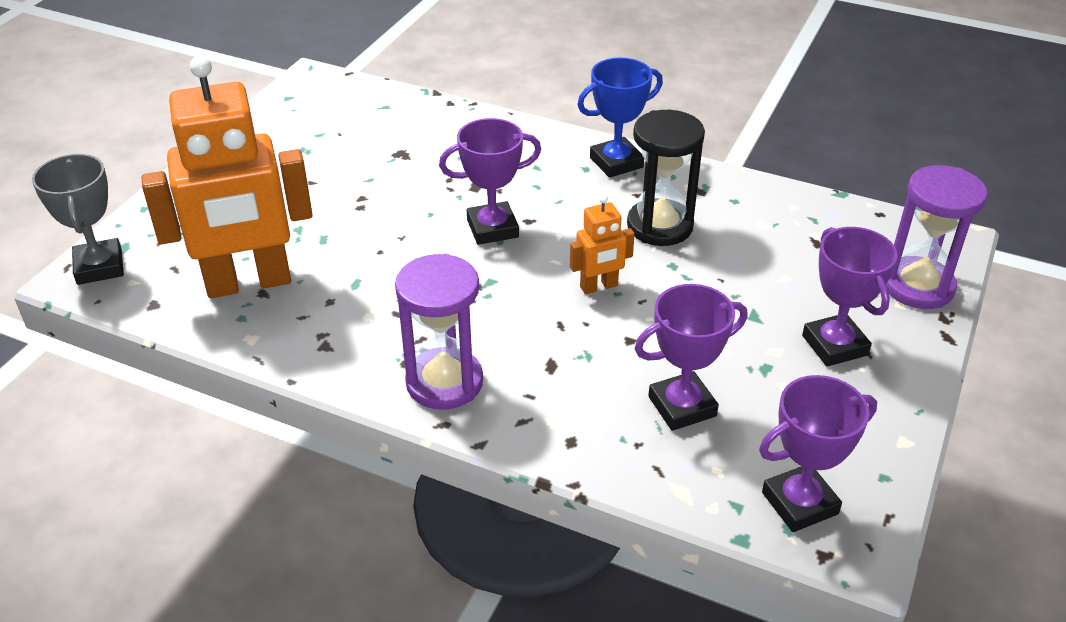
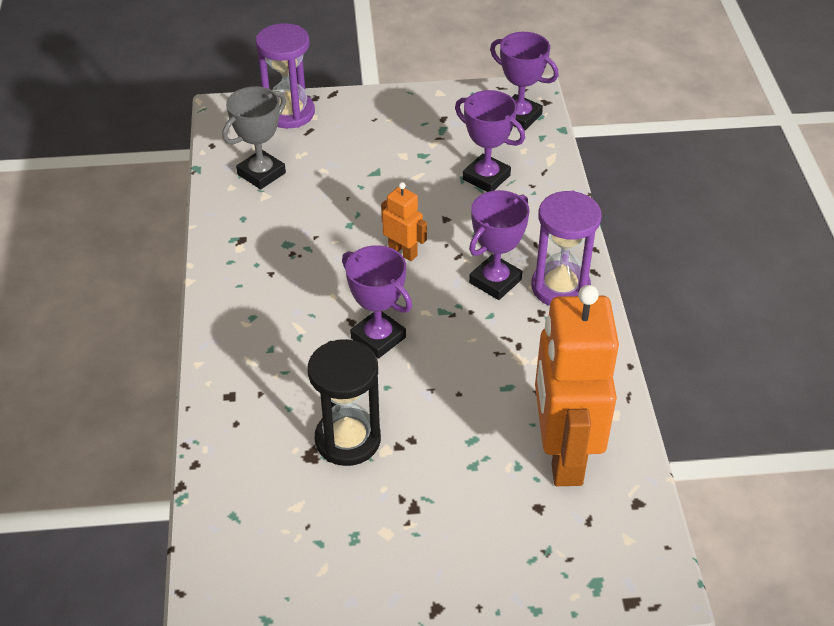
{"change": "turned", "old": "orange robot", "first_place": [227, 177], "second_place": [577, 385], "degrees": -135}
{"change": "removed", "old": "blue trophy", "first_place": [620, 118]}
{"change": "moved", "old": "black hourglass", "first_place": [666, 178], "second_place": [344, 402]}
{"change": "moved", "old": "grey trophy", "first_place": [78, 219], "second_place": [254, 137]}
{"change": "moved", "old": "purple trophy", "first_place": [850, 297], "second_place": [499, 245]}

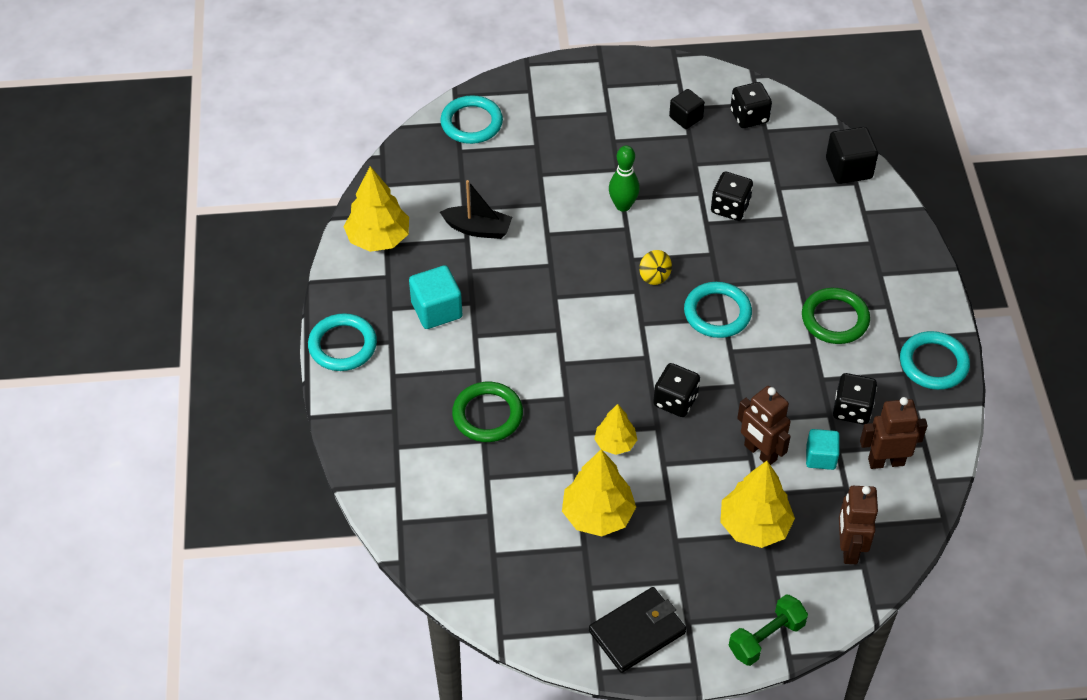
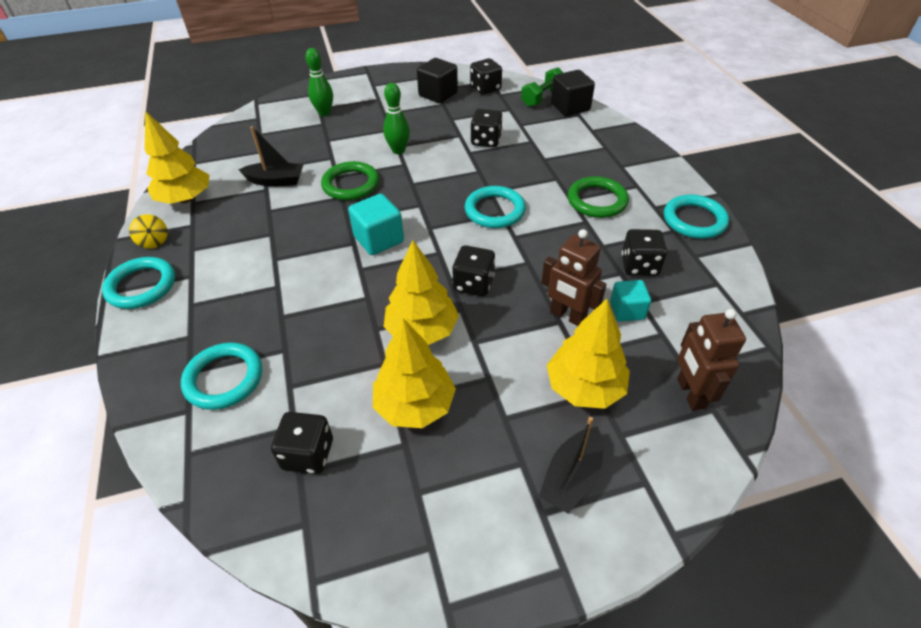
{"change": "resized", "old": "black cube", "first_place": [687, 109], "second_place": [437, 80], "factor": 1.5}
{"change": "moved", "old": "turquoise ring", "first_place": [471, 119], "second_place": [221, 376]}
{"change": "moved", "old": "yellow spinning top", "first_place": [655, 267], "second_place": [148, 231]}
{"change": "moved", "old": "turquoise cube", "first_place": [436, 297], "second_place": [376, 224]}
{"change": "moved", "old": "green ring", "first_place": [487, 412], "second_place": [350, 180]}
{"change": "removed", "old": "brown robot", "first_place": [893, 433]}
{"change": "resized", "old": "yellow tree", "first_place": [615, 429], "second_place": [421, 292], "factor": 1.67}
{"change": "removed", "old": "black wallet", "first_place": [637, 630]}
{"change": "moved", "old": "green dumbbell", "first_place": [768, 630], "second_place": [542, 87]}
{"change": "added", "new": "green bowling pin", "second_place": [319, 82]}
{"change": "added", "new": "black dice", "second_place": [302, 443]}
{"change": "added", "new": "black boat", "second_place": [571, 465]}

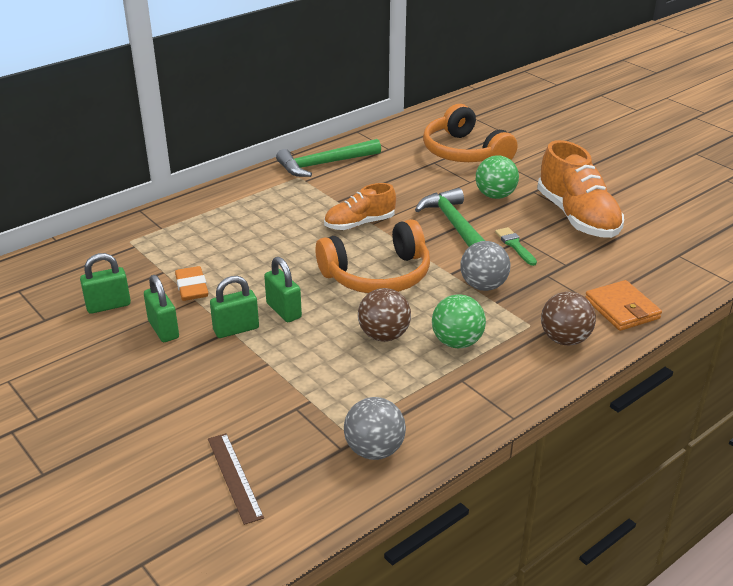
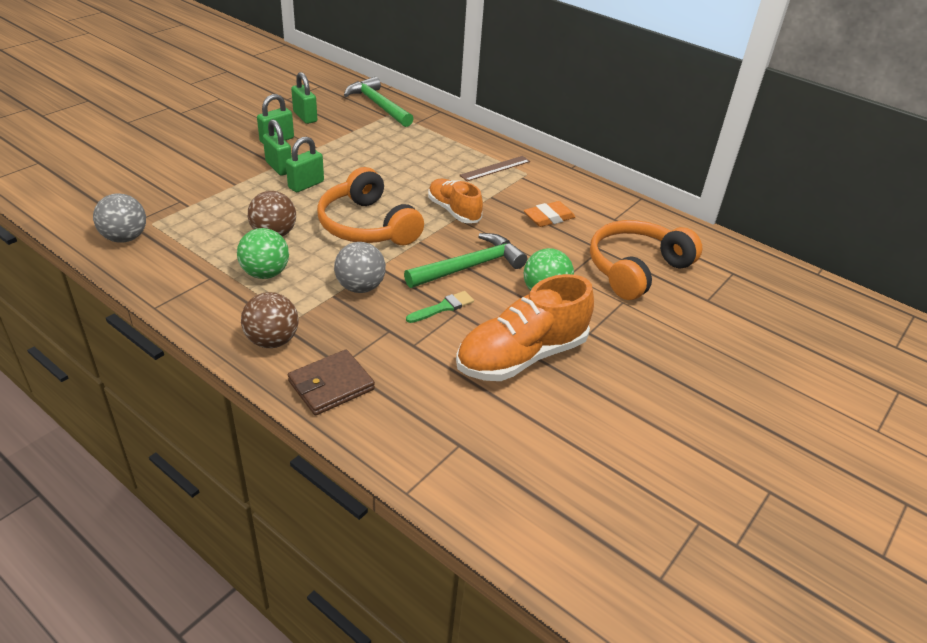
{"change": "moved", "old": "green hammer", "first_place": [328, 158], "second_place": [379, 102]}
{"change": "moved", "old": "orange eraser", "first_place": [191, 283], "second_place": [549, 214]}
{"change": "recoloured", "old": "orange wallet", "new": "brown wallet", "first_place": [623, 305], "second_place": [331, 382]}
{"change": "moved", "old": "brown ruler", "first_place": [236, 479], "second_place": [495, 168]}

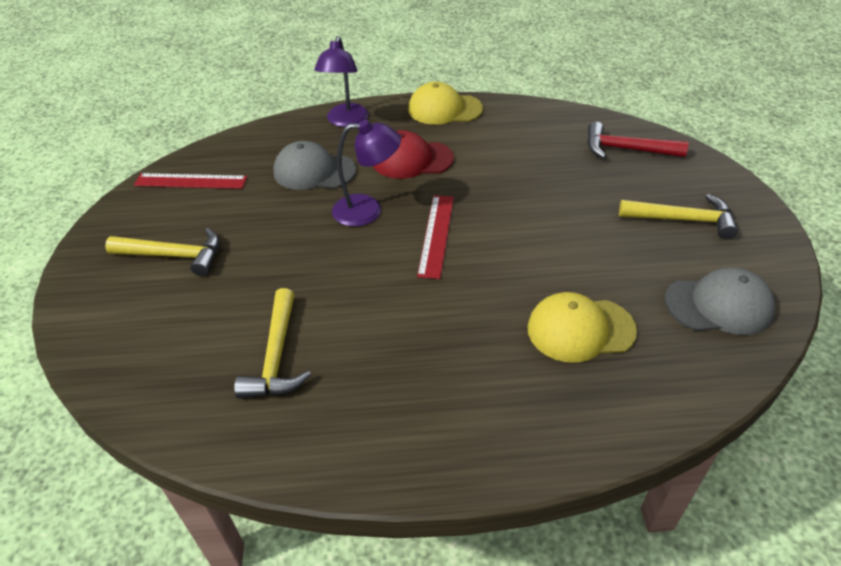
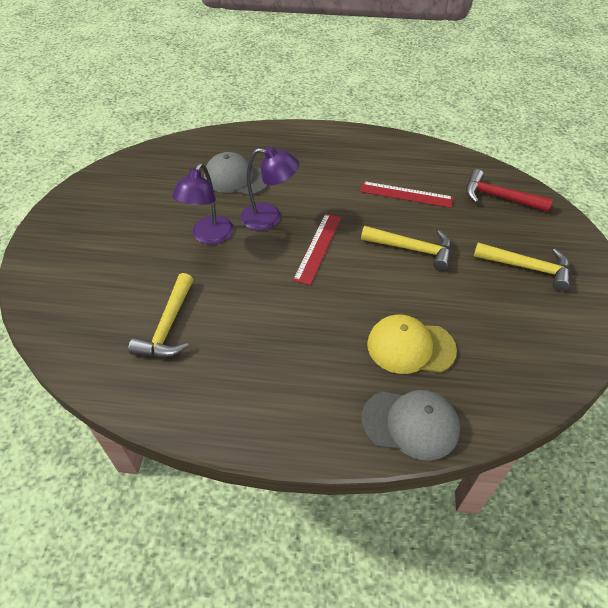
{"change": "moved", "old": "purple lamp", "first_place": [341, 81], "second_place": [203, 203]}
{"change": "removed", "old": "yellow cap", "first_place": [445, 103]}
{"change": "removed", "old": "red cap", "first_place": [413, 154]}
{"change": "moved", "old": "red ruler", "first_place": [190, 181], "second_place": [406, 194]}
{"change": "moved", "old": "yellow hammer", "first_place": [162, 252], "second_place": [406, 248]}
{"change": "moved", "old": "grey cap", "first_place": [719, 301], "second_place": [410, 425]}

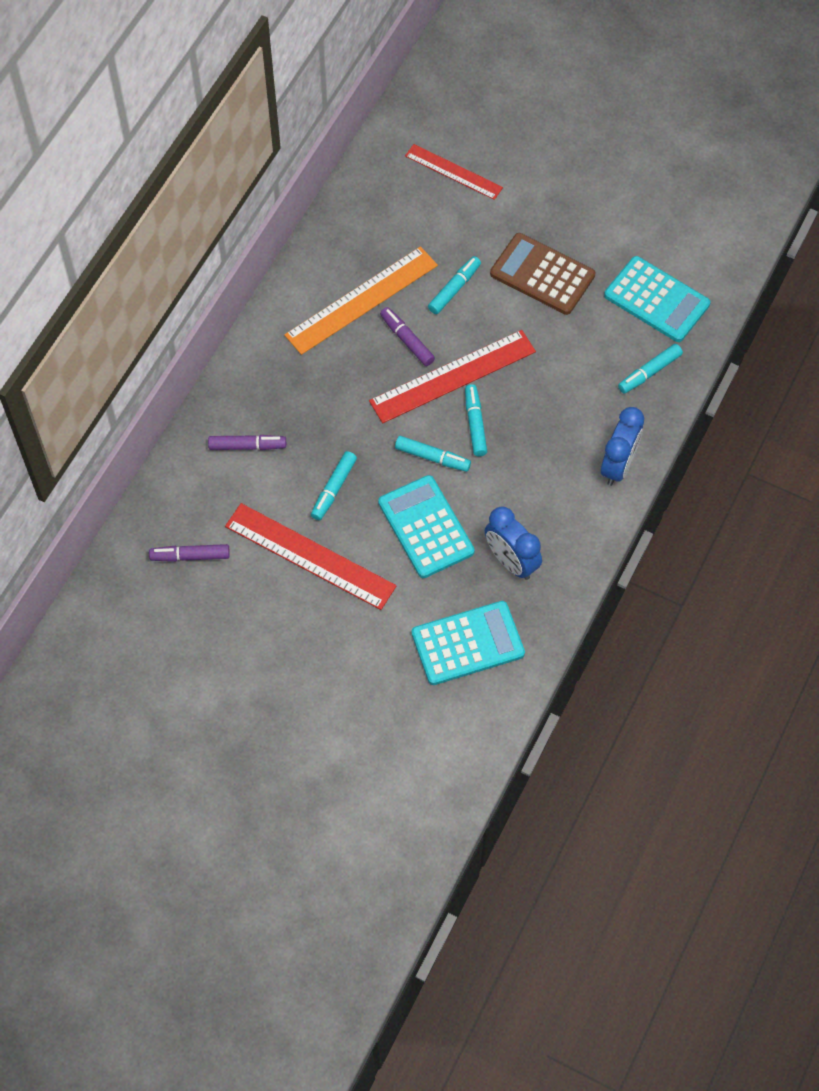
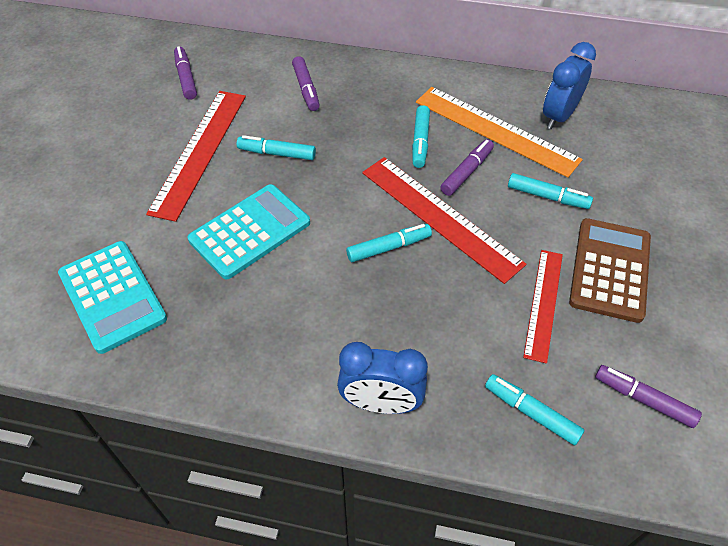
{"change": "moved", "old": "red ruler", "first_place": [454, 172], "second_place": [543, 307]}
{"change": "replaced", "old": "turquoise calculator", "new": "purple marker", "first_place": [657, 299], "second_place": [648, 396]}
{"change": "moved", "old": "turquoise marker", "first_place": [433, 454], "second_place": [421, 136]}
{"change": "moved", "old": "blue clock", "first_place": [513, 543], "second_place": [569, 85]}

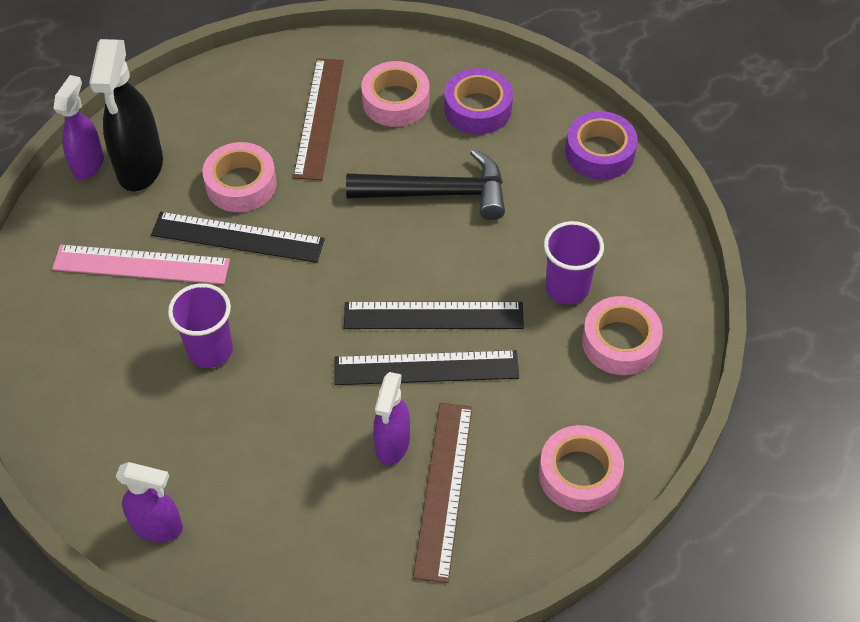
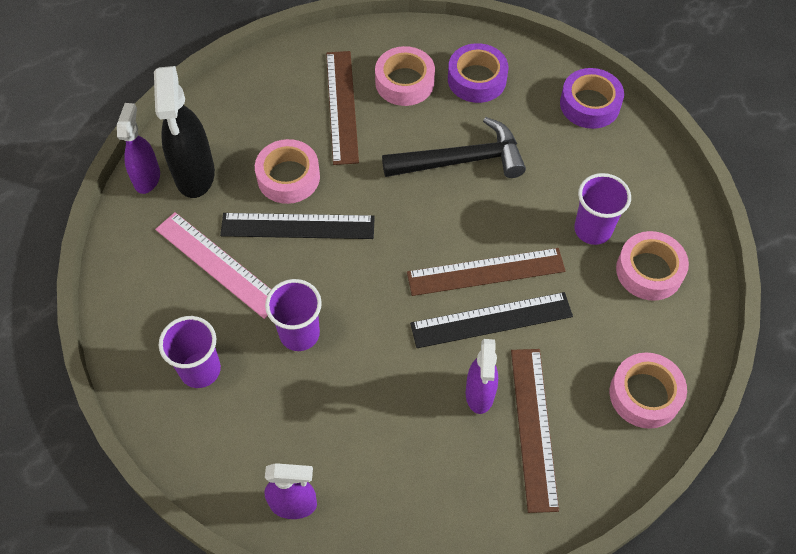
{"change": "turned", "old": "pink ruler", "first_place": [141, 264], "second_place": [213, 265], "degrees": 45}
{"change": "recoloured", "old": "black ruler", "new": "brown ruler", "first_place": [434, 315], "second_place": [486, 272]}
{"change": "added", "new": "purple cup", "second_place": [190, 352]}

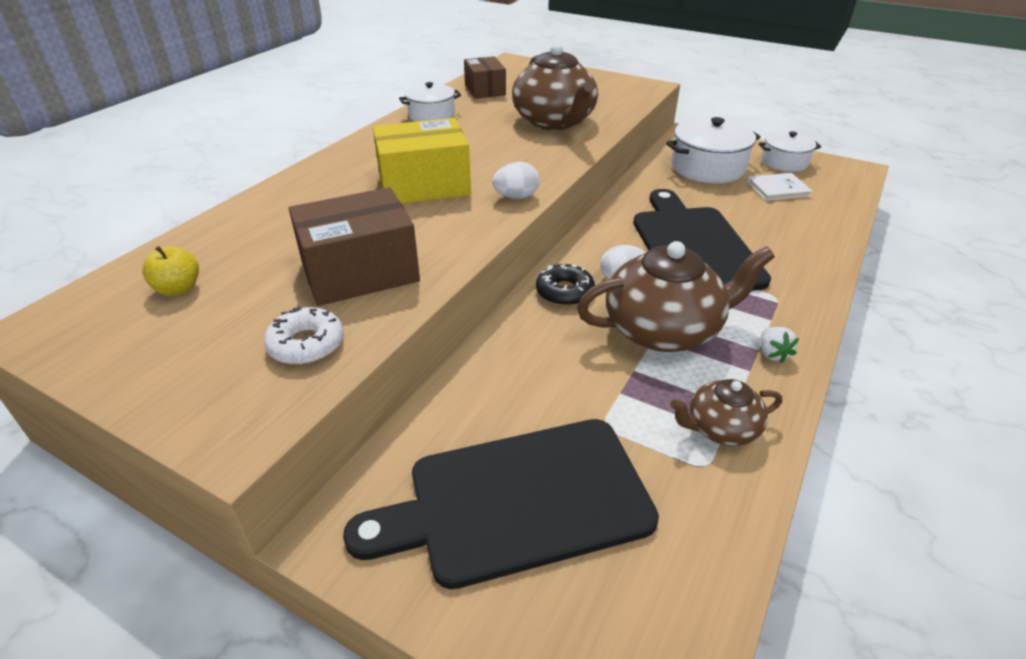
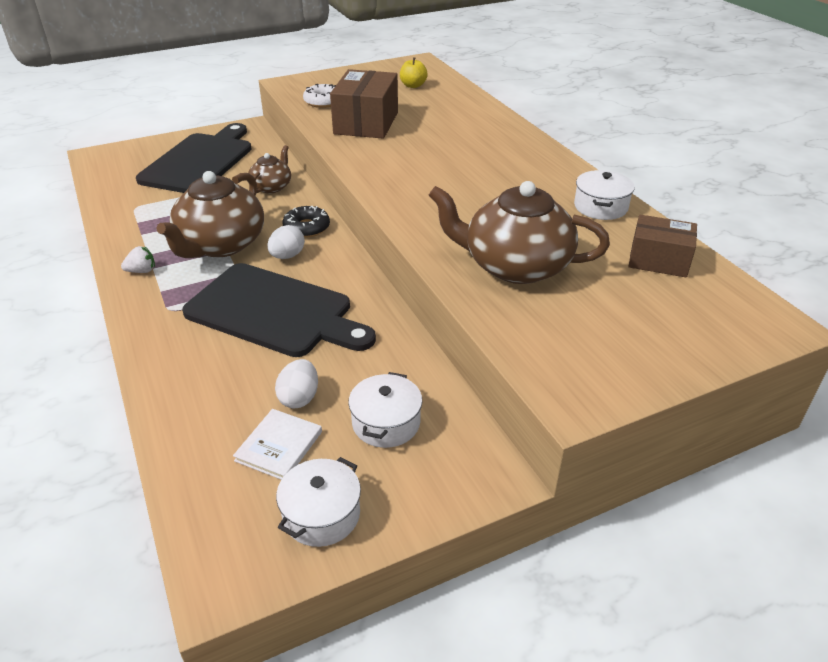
{"change": "resized", "old": "white pot", "first_place": [713, 150], "second_place": [385, 410], "factor": 0.63}
{"change": "removed", "old": "yellow box", "first_place": [422, 161]}
{"change": "moved", "old": "white egg", "first_place": [515, 180], "second_place": [296, 384]}
{"change": "turned", "old": "white strawberry", "first_place": [779, 345], "second_place": [138, 259], "degrees": 135}
{"change": "moved", "old": "brown teapot", "first_place": [726, 412], "second_place": [269, 169]}

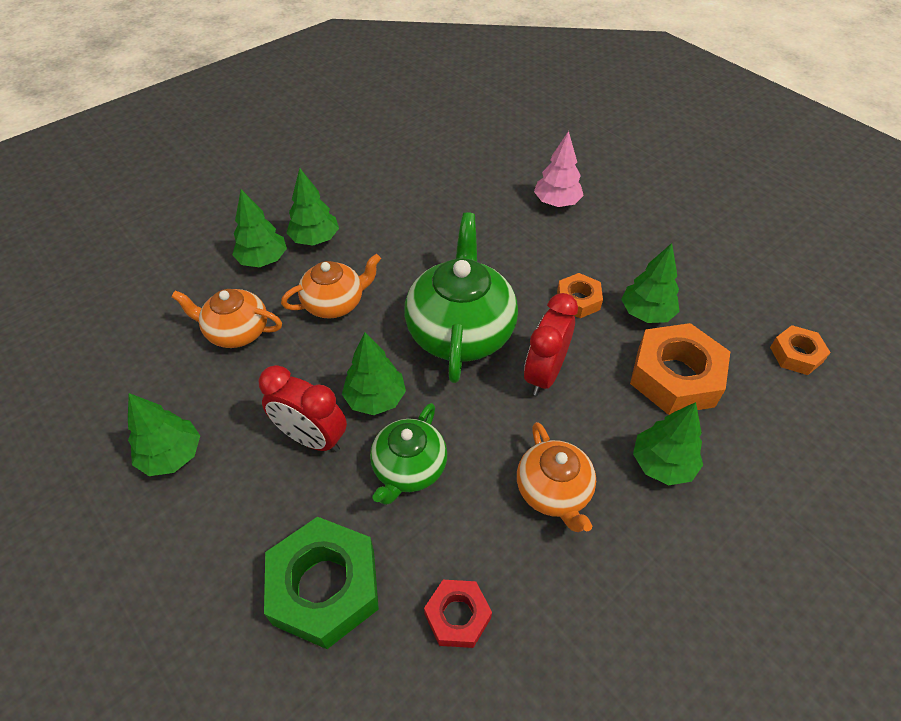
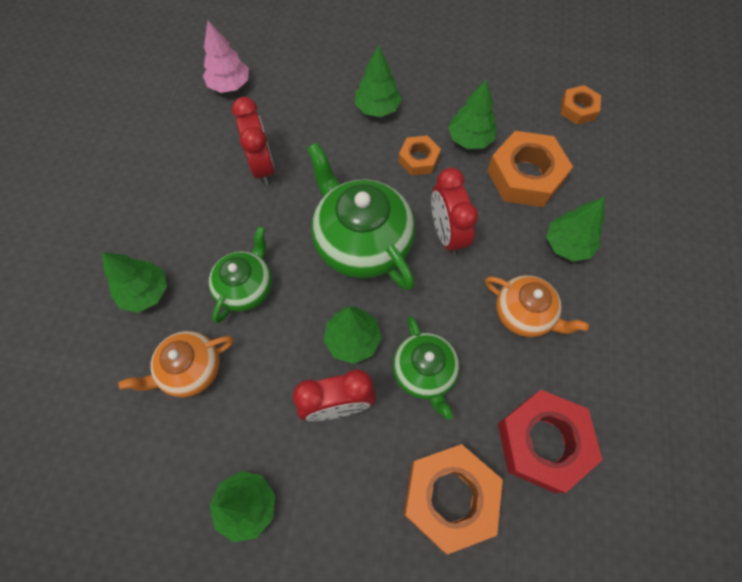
{"change": "moved", "old": "pink tree", "first_place": [559, 169], "second_place": [226, 57]}
{"change": "moved", "old": "green tree", "first_place": [312, 207], "second_place": [378, 81]}
{"change": "recoloured", "old": "orange teapot", "new": "green teapot", "first_place": [331, 286], "second_place": [240, 274]}
{"change": "recoloured", "old": "green nut", "new": "orange nut", "first_place": [321, 583], "second_place": [453, 499]}
{"change": "resized", "old": "red nut", "first_place": [458, 614], "second_place": [550, 441], "factor": 1.83}
{"change": "added", "new": "red clock", "second_place": [253, 141]}

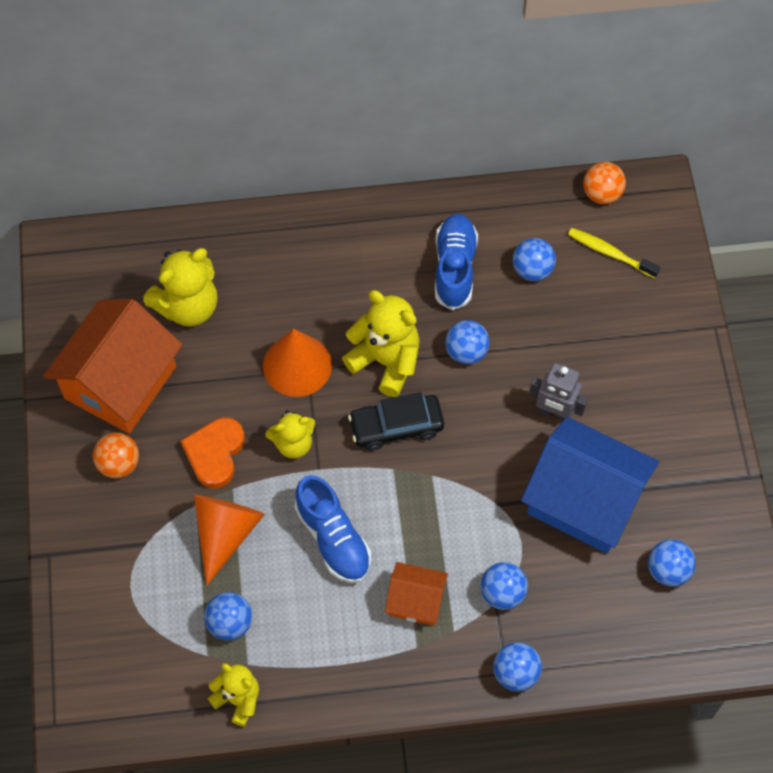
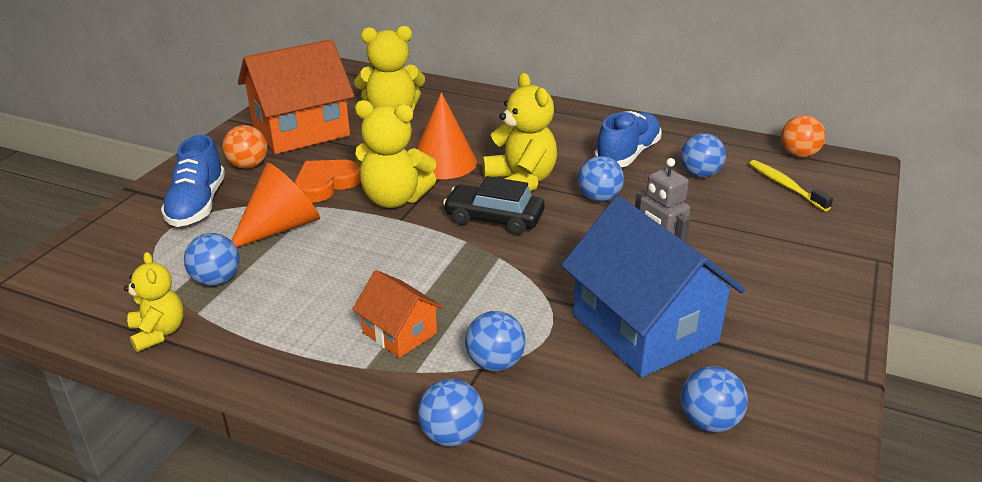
{"change": "resized", "old": "yellow teddy bear", "first_place": [290, 434], "second_place": [395, 154], "factor": 1.61}
{"change": "moved", "old": "blue shoe", "first_place": [333, 529], "second_place": [193, 181]}

